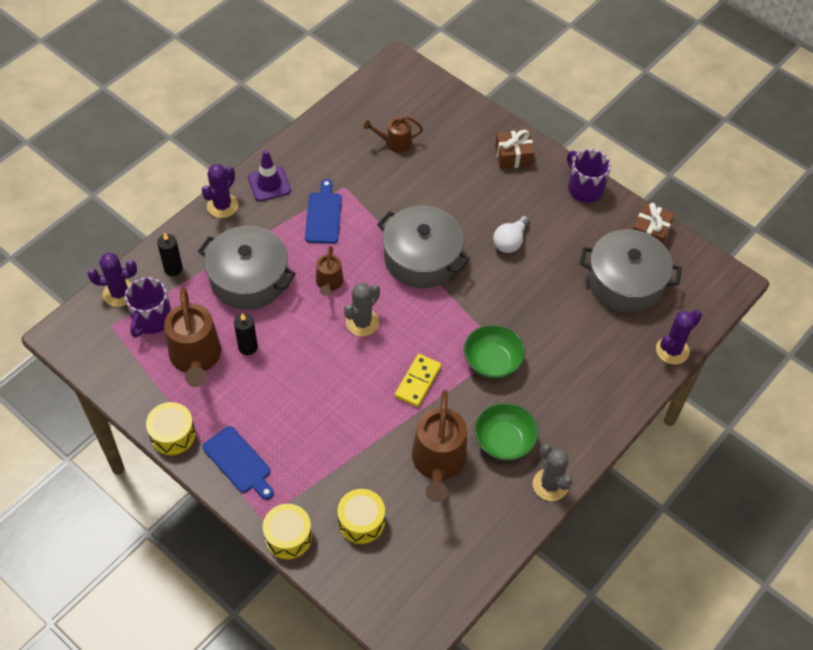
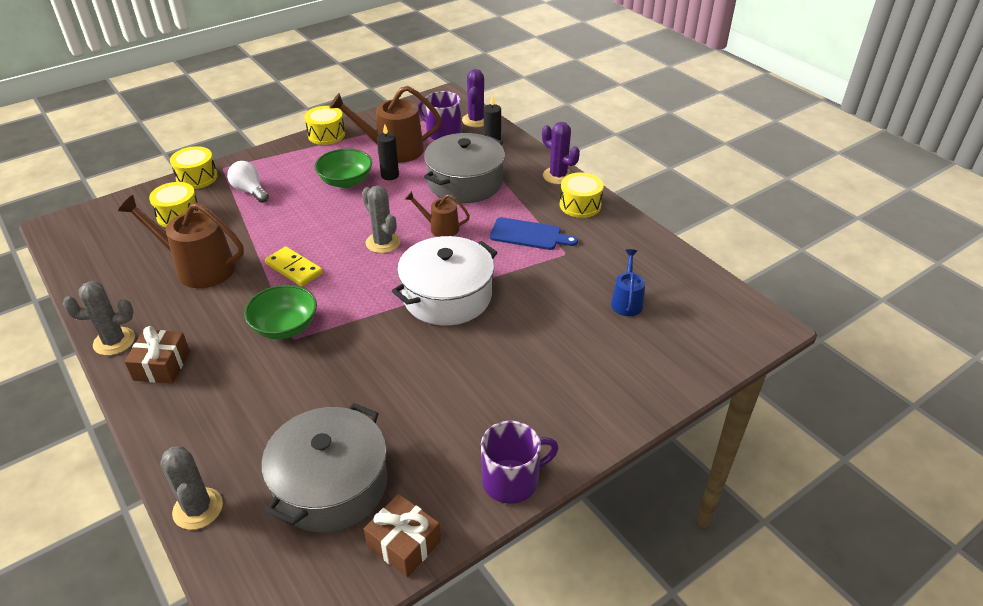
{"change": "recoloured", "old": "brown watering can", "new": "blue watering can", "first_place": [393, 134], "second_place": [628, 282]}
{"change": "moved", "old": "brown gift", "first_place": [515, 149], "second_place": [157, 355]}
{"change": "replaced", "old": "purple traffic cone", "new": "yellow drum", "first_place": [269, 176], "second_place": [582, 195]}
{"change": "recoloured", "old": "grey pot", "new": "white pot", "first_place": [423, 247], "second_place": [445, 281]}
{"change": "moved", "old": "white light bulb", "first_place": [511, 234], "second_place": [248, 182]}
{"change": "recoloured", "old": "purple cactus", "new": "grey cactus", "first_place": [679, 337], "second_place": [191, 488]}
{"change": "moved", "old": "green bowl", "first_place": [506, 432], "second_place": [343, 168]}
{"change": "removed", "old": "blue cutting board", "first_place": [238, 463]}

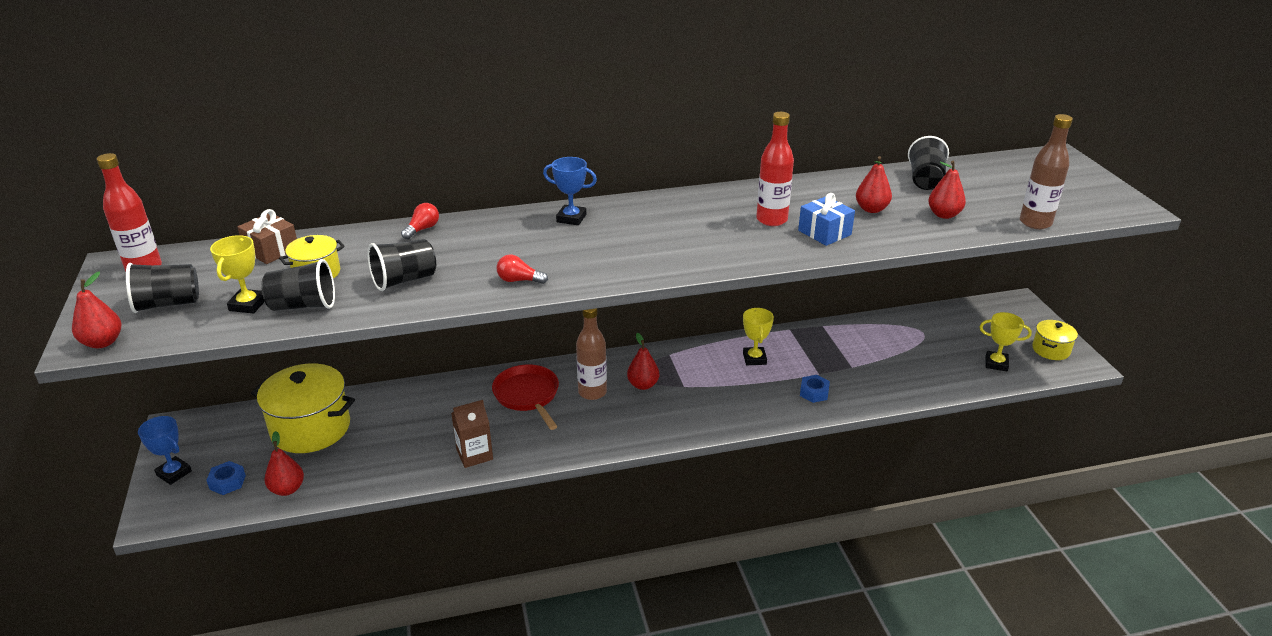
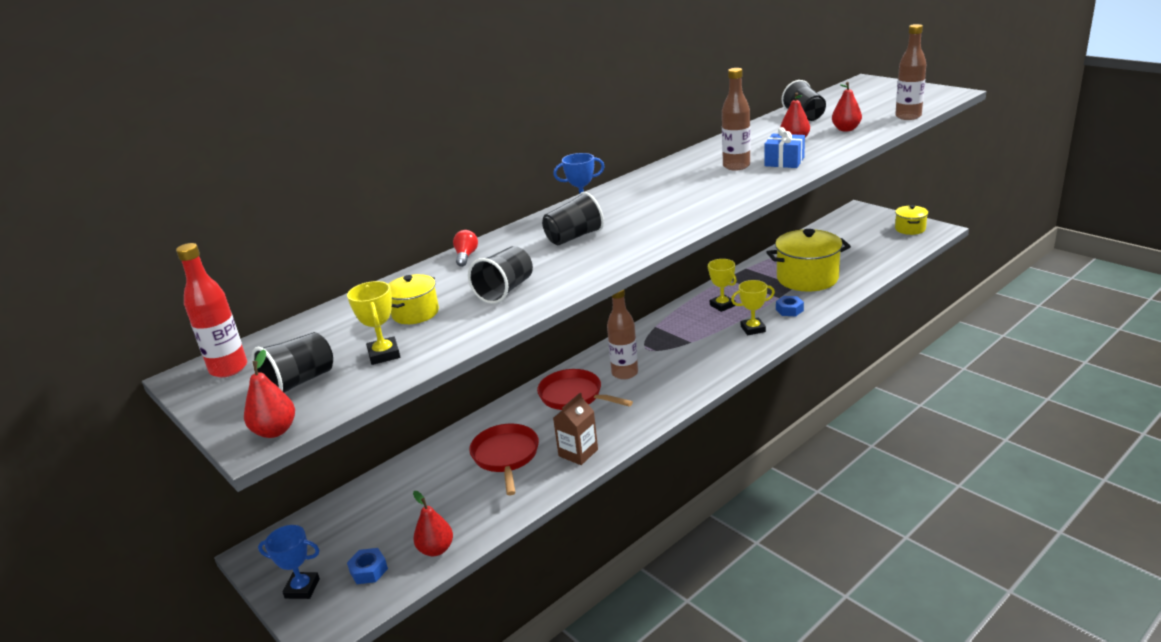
{"change": "recoloured", "old": "red bottle", "new": "brown bottle", "first_place": [775, 169], "second_place": [736, 119]}
{"change": "removed", "old": "brown gift", "first_place": [267, 236]}
{"change": "removed", "old": "red light bulb", "first_place": [522, 269]}
{"change": "moved", "old": "black cup", "first_place": [298, 285], "second_place": [573, 218]}
{"change": "moved", "old": "yellow trophy", "first_place": [1005, 341], "second_place": [753, 307]}
{"change": "removed", "old": "red pear", "first_place": [643, 361]}
{"change": "moved", "old": "yellow pot", "first_place": [303, 408], "second_place": [808, 260]}
{"change": "added", "new": "red pan", "second_place": [504, 459]}

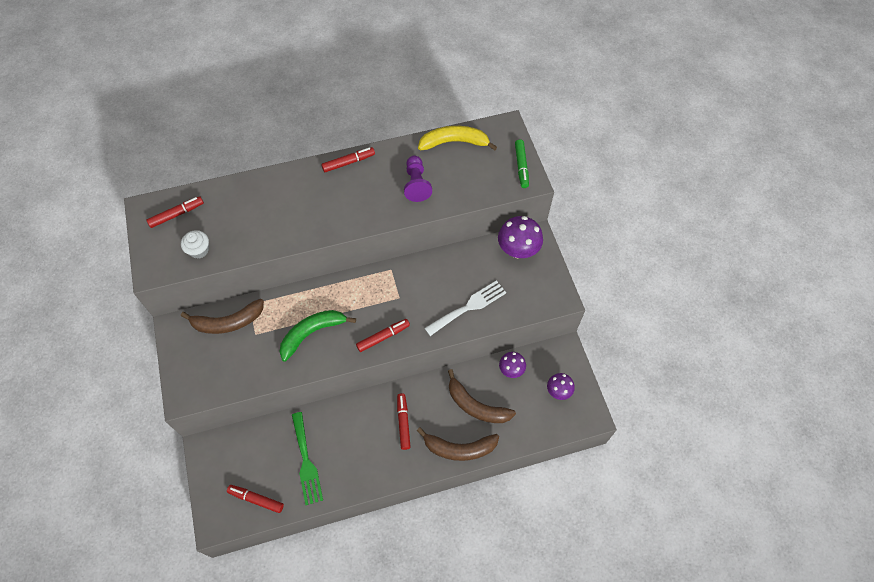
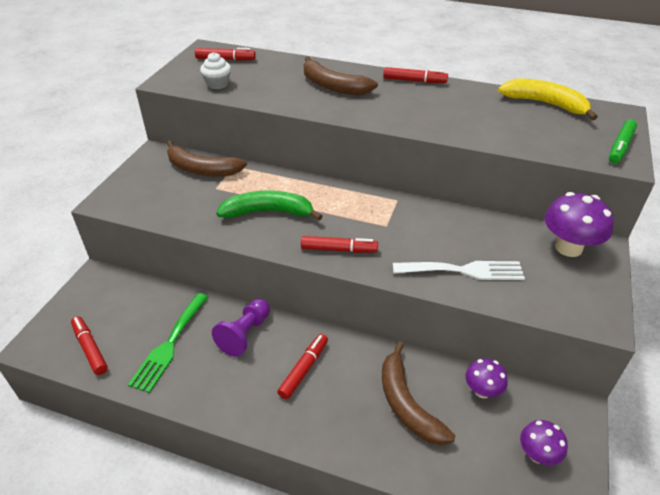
{"change": "moved", "old": "purple pawn", "first_place": [418, 179], "second_place": [241, 328]}
{"change": "moved", "old": "brown banana", "first_place": [458, 444], "second_place": [341, 75]}

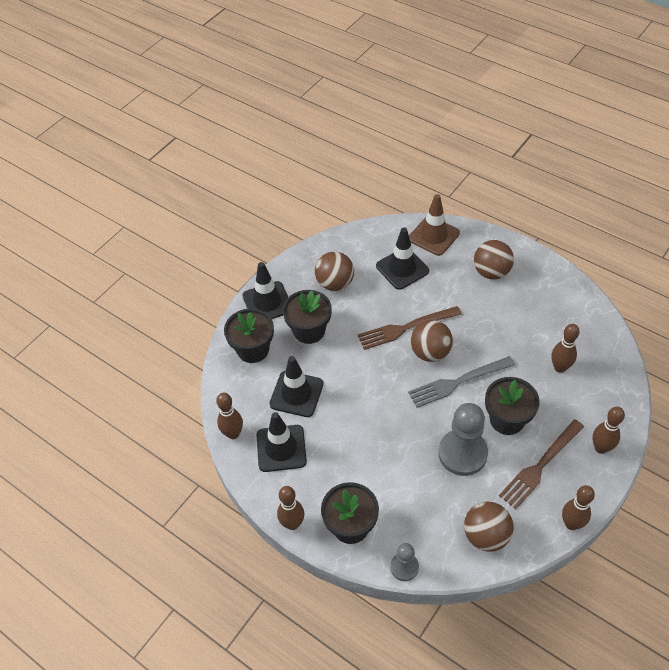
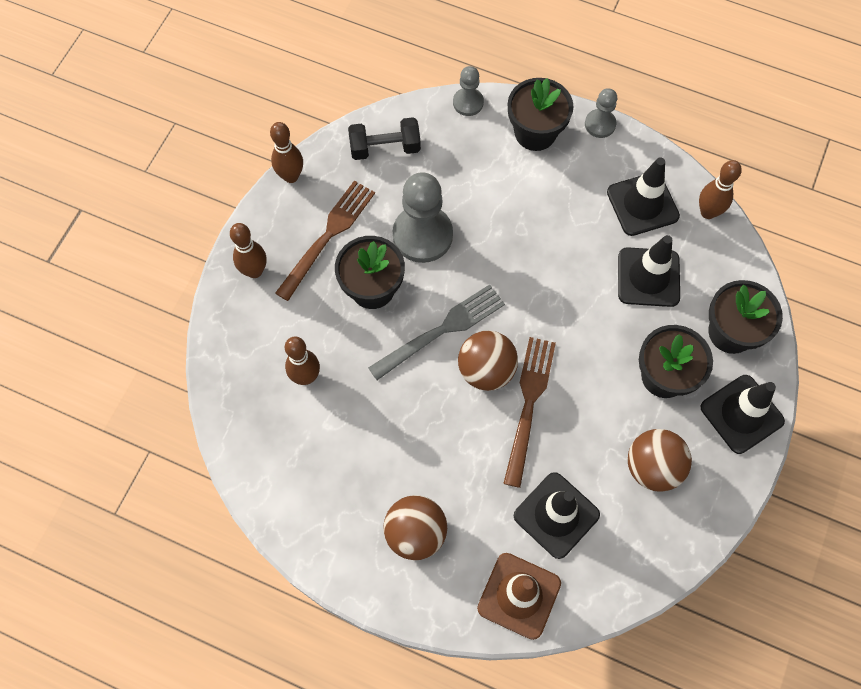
{"change": "turned", "old": "brown fork", "first_place": [410, 328], "second_place": [529, 412], "degrees": -45}
{"change": "replaced", "old": "brown bowling pin", "new": "grey pawn", "first_place": [290, 508], "second_place": [601, 113]}
{"change": "replaced", "old": "brown ball", "new": "black dumbbell", "first_place": [489, 527], "second_place": [384, 138]}

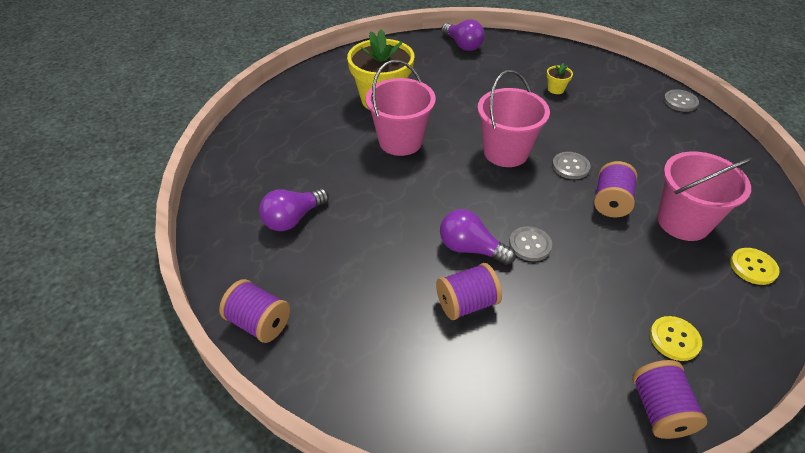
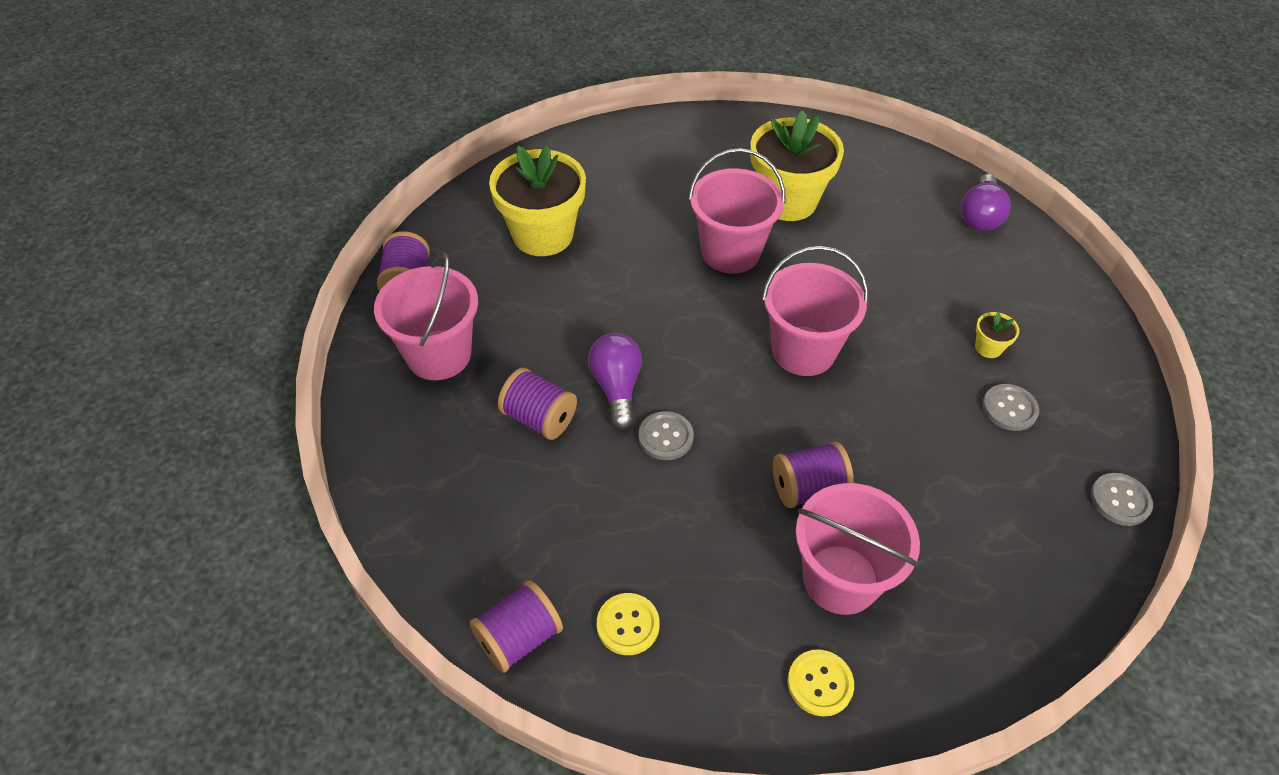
{"change": "moved", "old": "grey button", "first_place": [571, 165], "second_place": [1010, 407]}
{"change": "replaced", "old": "purple light bulb", "new": "yellow flower pot", "first_place": [294, 209], "second_place": [537, 200]}
{"change": "added", "new": "pink bucket", "second_place": [426, 316]}

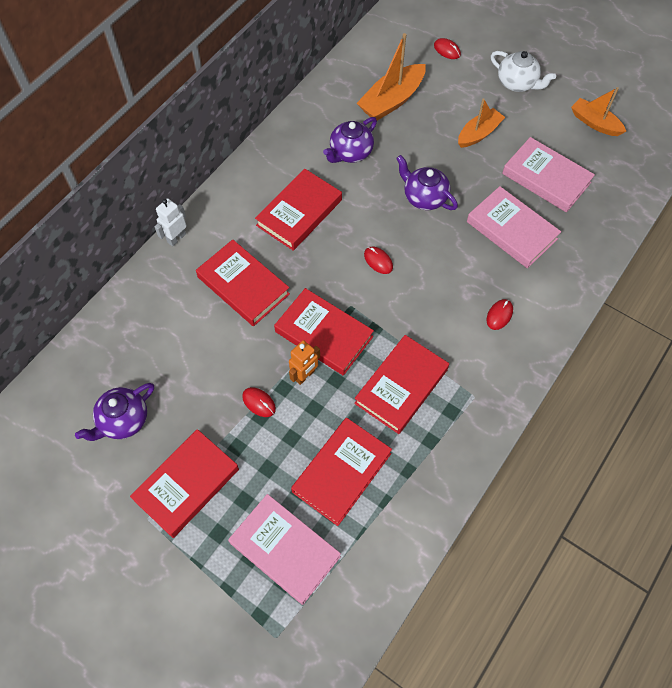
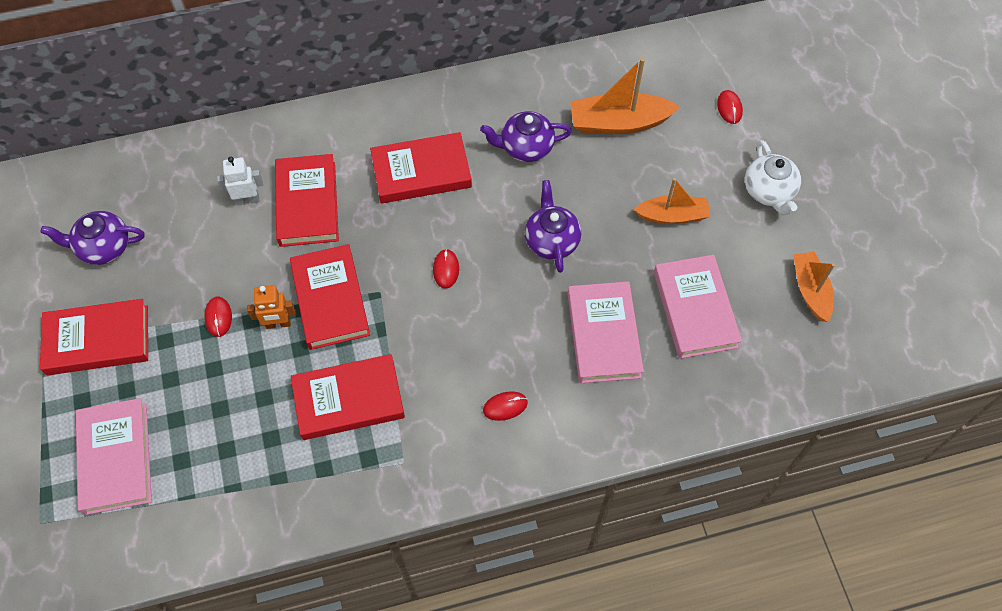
{"change": "moved", "old": "white robot", "first_place": [170, 222], "second_place": [240, 181]}
{"change": "removed", "old": "red book", "first_place": [341, 472]}

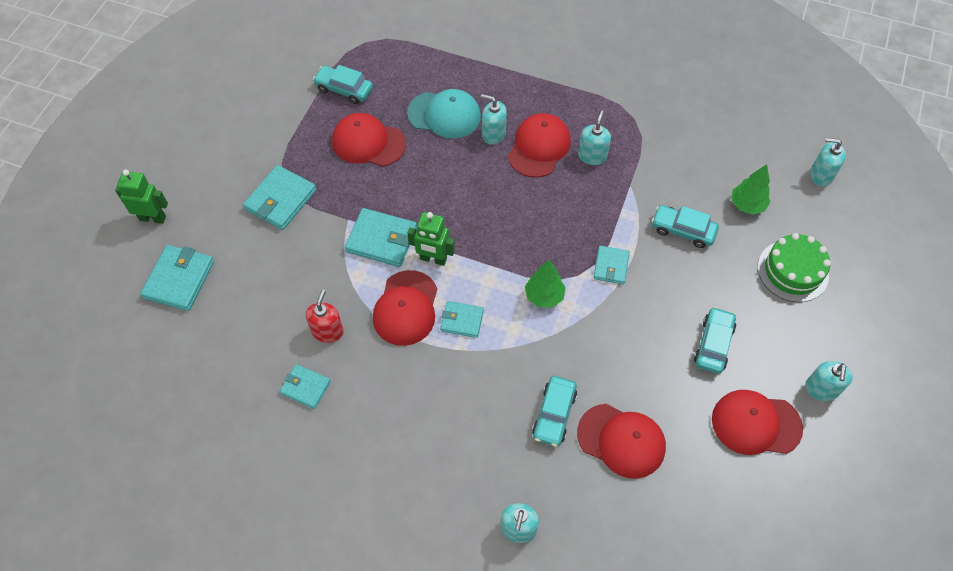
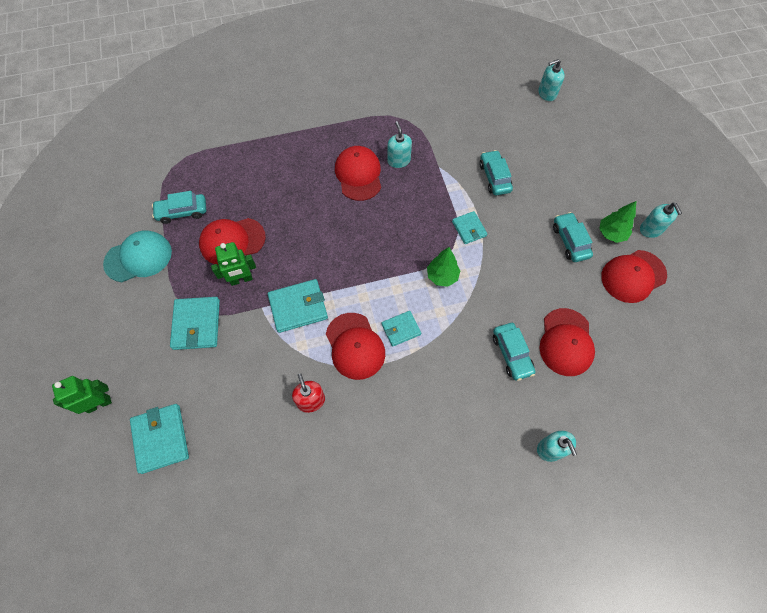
{"change": "moved", "old": "turquoise cap", "first_place": [444, 114], "second_place": [137, 256]}
{"change": "removed", "old": "turquoise soap dispenser", "first_place": [494, 119]}
{"change": "moved", "old": "green tree", "first_place": [751, 189], "second_place": [617, 222]}
{"change": "turned", "old": "turquoise car", "first_place": [685, 226], "second_place": [496, 173], "degrees": 90}
{"change": "moved", "old": "green robot", "first_place": [431, 239], "second_place": [233, 264]}
{"change": "removed", "old": "green cake", "first_place": [794, 267]}
{"change": "removed", "old": "turquoise wallet", "first_place": [305, 386]}
{"change": "turned", "old": "red cap", "first_place": [621, 441], "second_place": [567, 342], "degrees": 105}

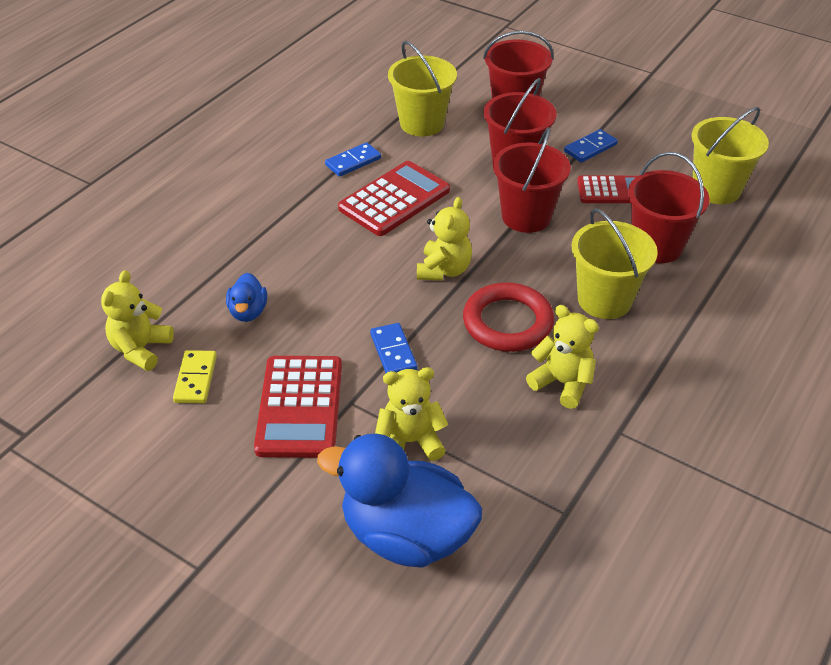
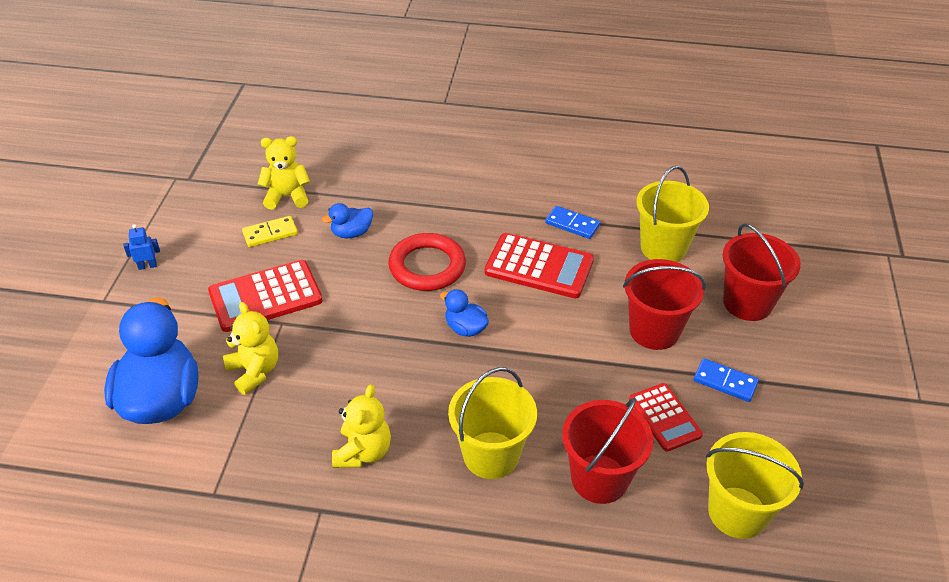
{"change": "removed", "old": "red bucket", "first_place": [532, 180]}
{"change": "replaced", "old": "yellow teddy bear", "new": "blue duck", "first_place": [444, 239], "second_place": [464, 313]}
{"change": "moved", "old": "red ring", "first_place": [508, 317], "second_place": [427, 262]}
{"change": "removed", "old": "blue domino", "first_place": [394, 348]}
{"change": "added", "new": "blue robot", "second_place": [142, 247]}

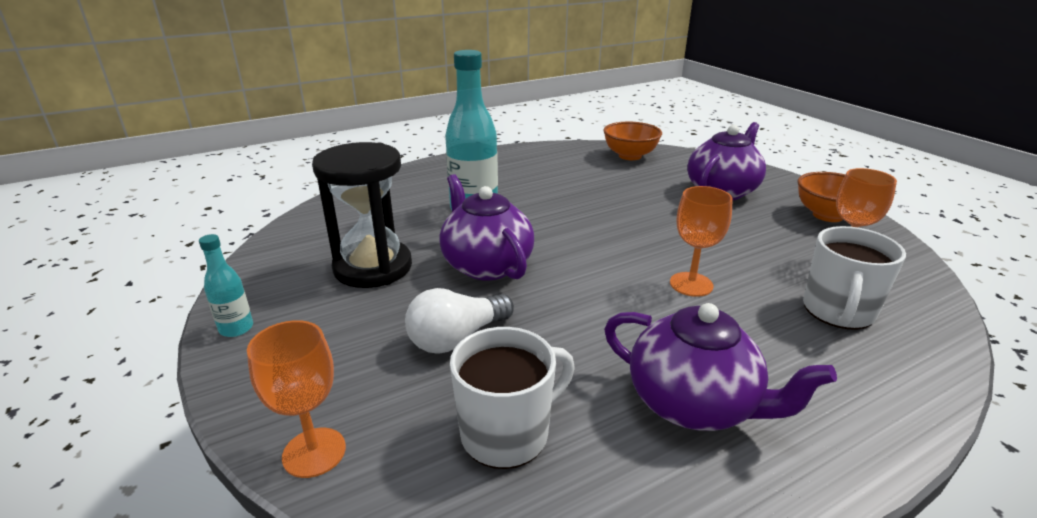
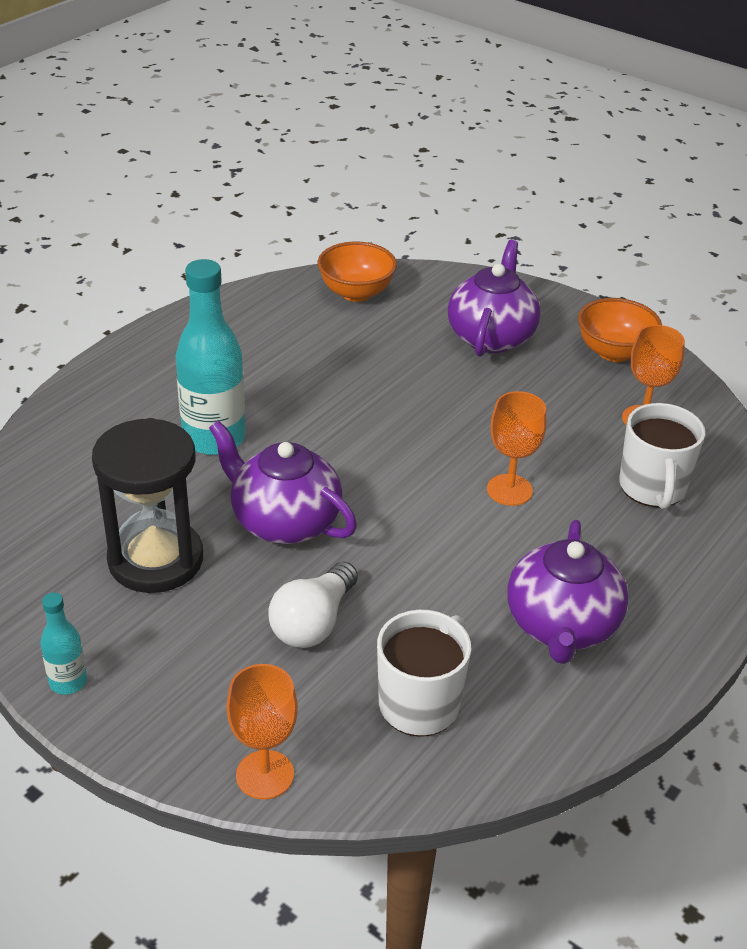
{"change": "turned", "old": "purple teapot", "first_place": [720, 367], "second_place": [567, 592], "degrees": 90}

